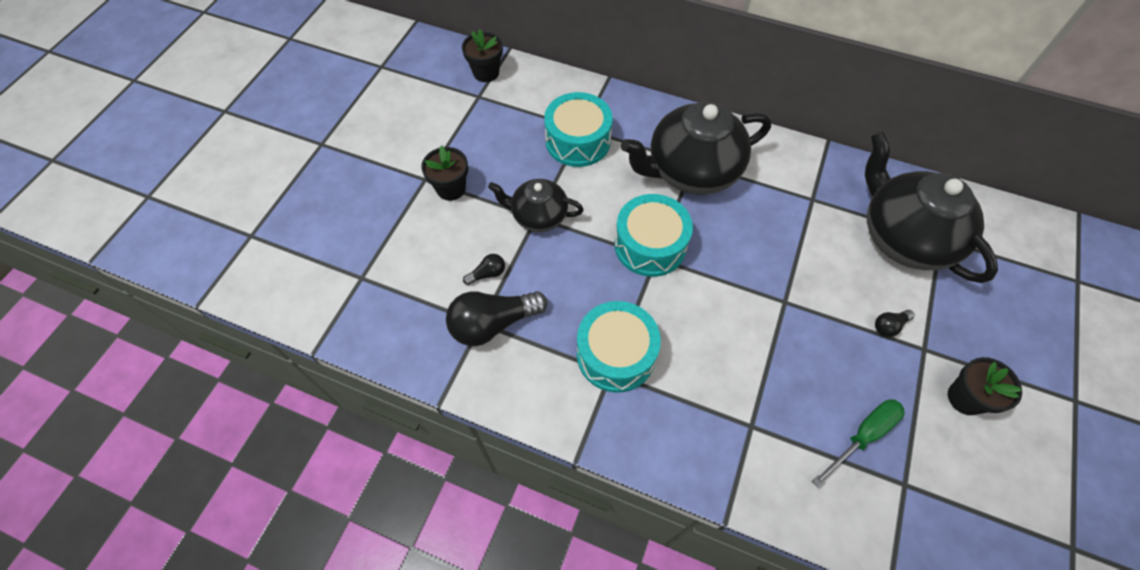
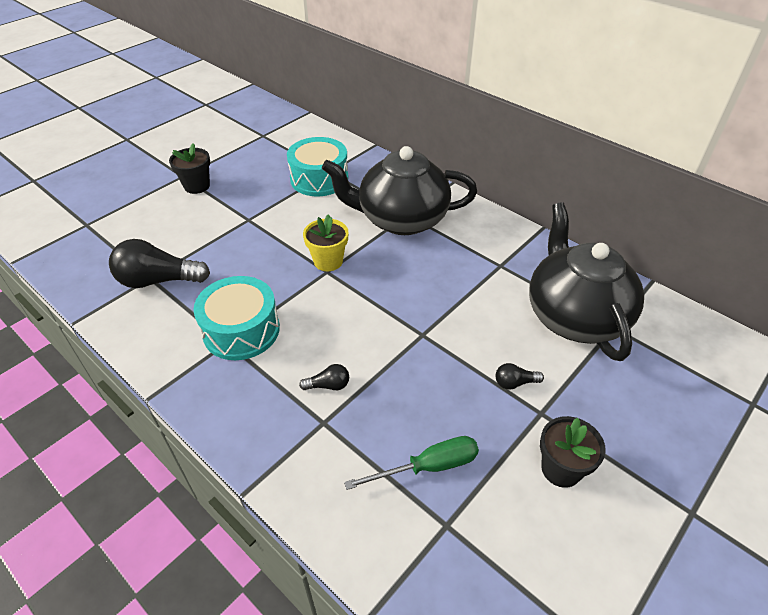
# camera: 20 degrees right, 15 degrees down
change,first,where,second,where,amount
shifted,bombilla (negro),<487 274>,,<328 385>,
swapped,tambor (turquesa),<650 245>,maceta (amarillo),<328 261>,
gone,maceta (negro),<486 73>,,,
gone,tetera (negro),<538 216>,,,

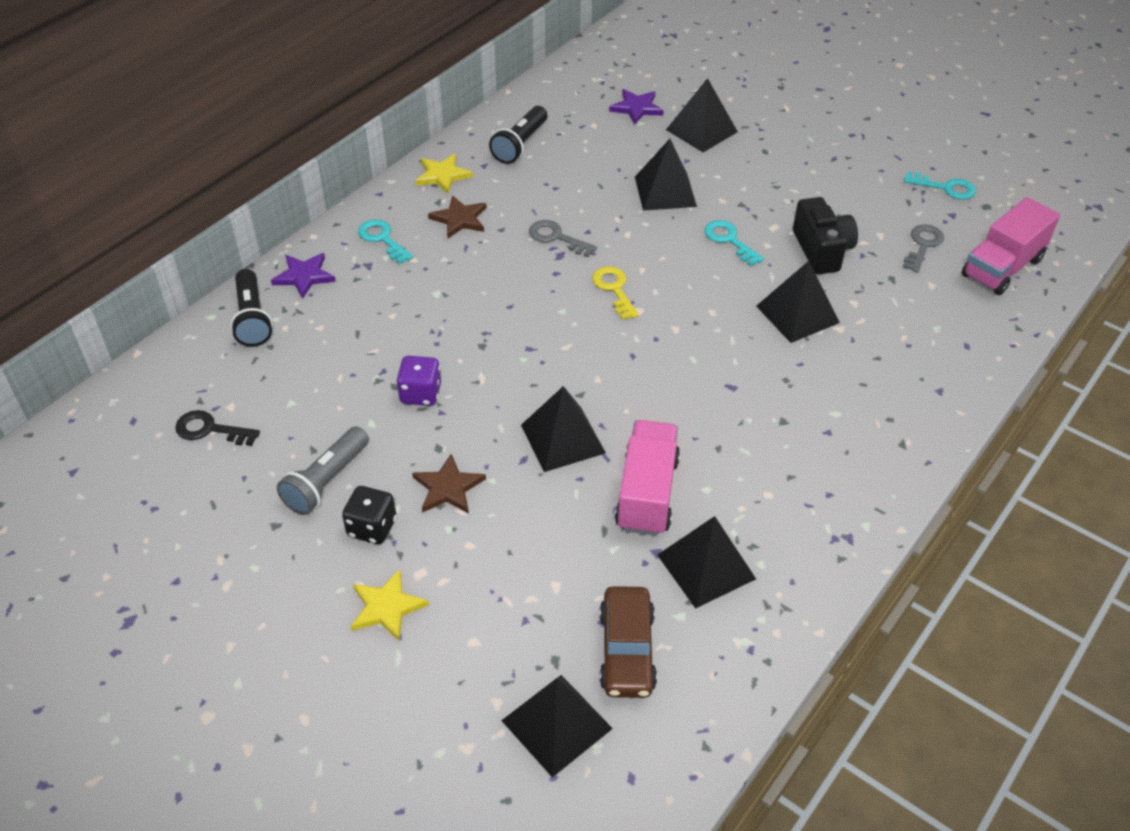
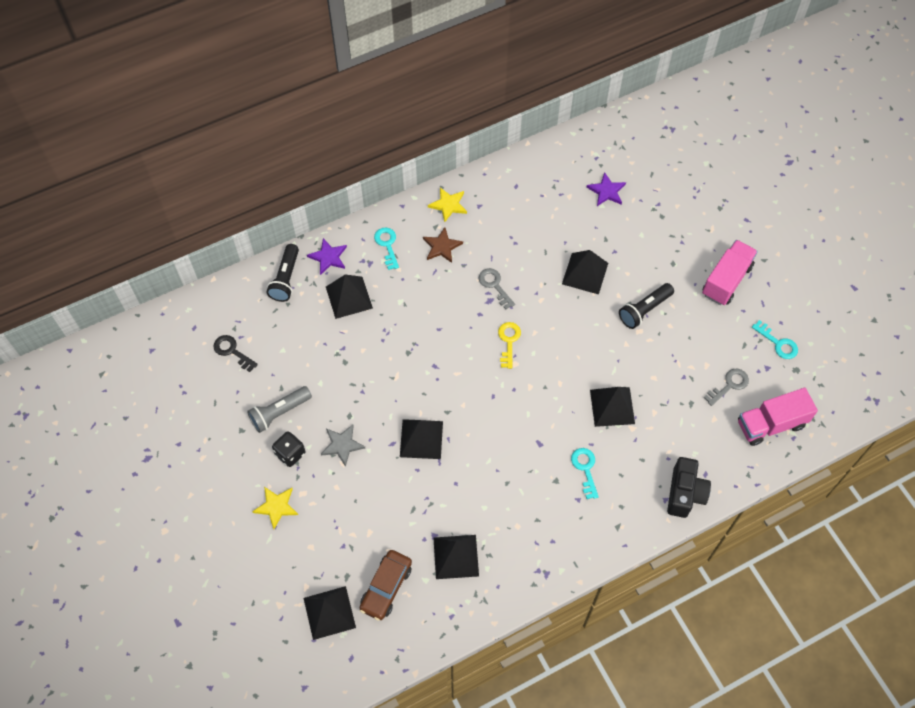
# camera: 25 degrees right, 15 degrees up
change,first,where,second,where,amount
repainted,estrella (marrón),<448 487>,estrella (gris),<342 445>,
shifted,pirámide (negro),<701 130>,,<349 297>,
shifted,llave (turquesa),<729 240>,,<585 469>,
shifted,lámpara de mano (negro),<520 145>,,<644 310>,
shifted,cámara (negro),<822 250>,,<685 493>,
shifted,camión (rosa),<647 493>,,<726 280>,
gone,dado (morado),<420 394>,,,

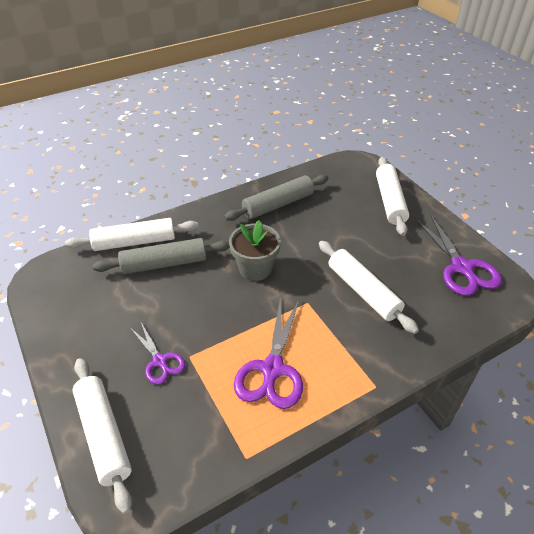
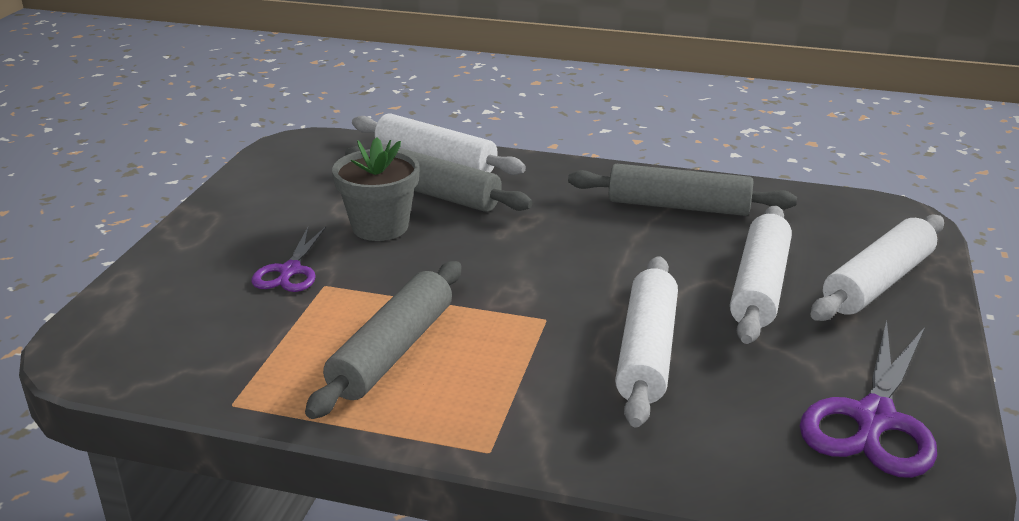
# camera: 45 degrees right, 15 degrees down
change,first,where,second,where,amount
swapped,tijeras (morado),<272 369>,rodillo (gris),<392 351>,
shifted,maceta (gris),<255 268>,,<380 226>,
shifted,rodillo (blanco),<104 435>,,<760 286>,

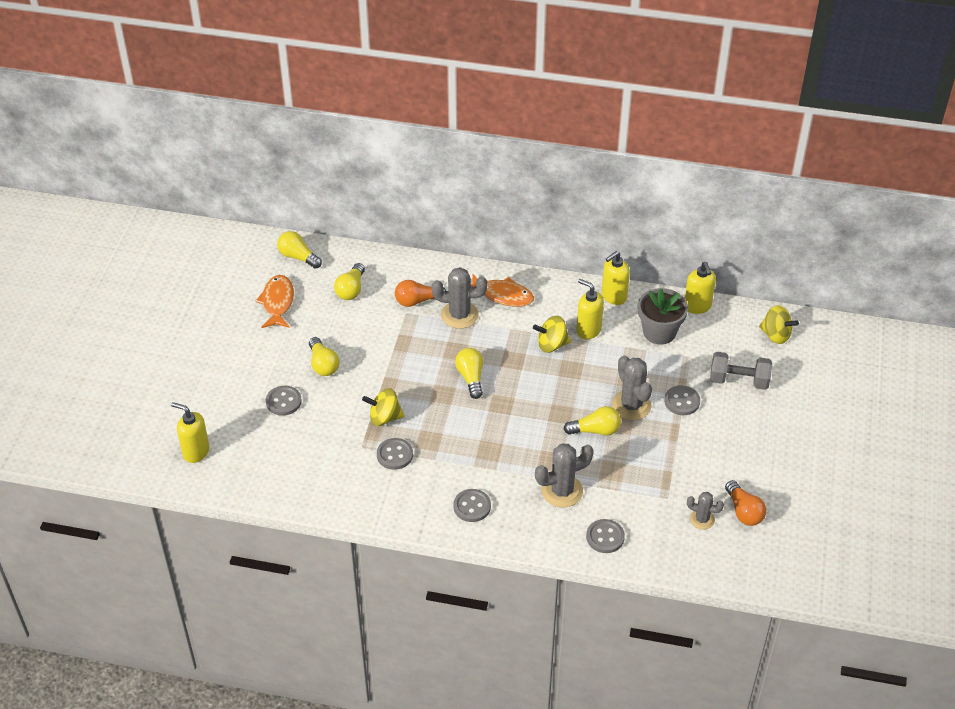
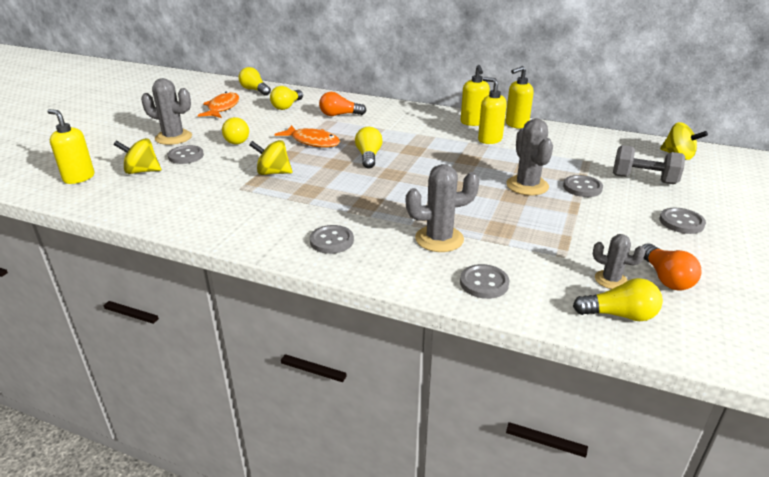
# camera: 10 degrees right, 15 degrees down
change,first,where,second,where,amount
shifted,peonza (amarillo),<551 345>,,<142 171>,
shifted,cactus (gris),<459 315>,,<173 137>,
shifted,pez (naranja),<502 295>,,<312 142>,
shifted,dispensador de jabón (amarillo),<697 306>,,<473 122>,
shifted,bombilla (amarillo),<595 430>,,<619 315>,
shifted,botón (gris),<395 455>,,<681 222>,
gone,maceta (gris),<659 332>,,,

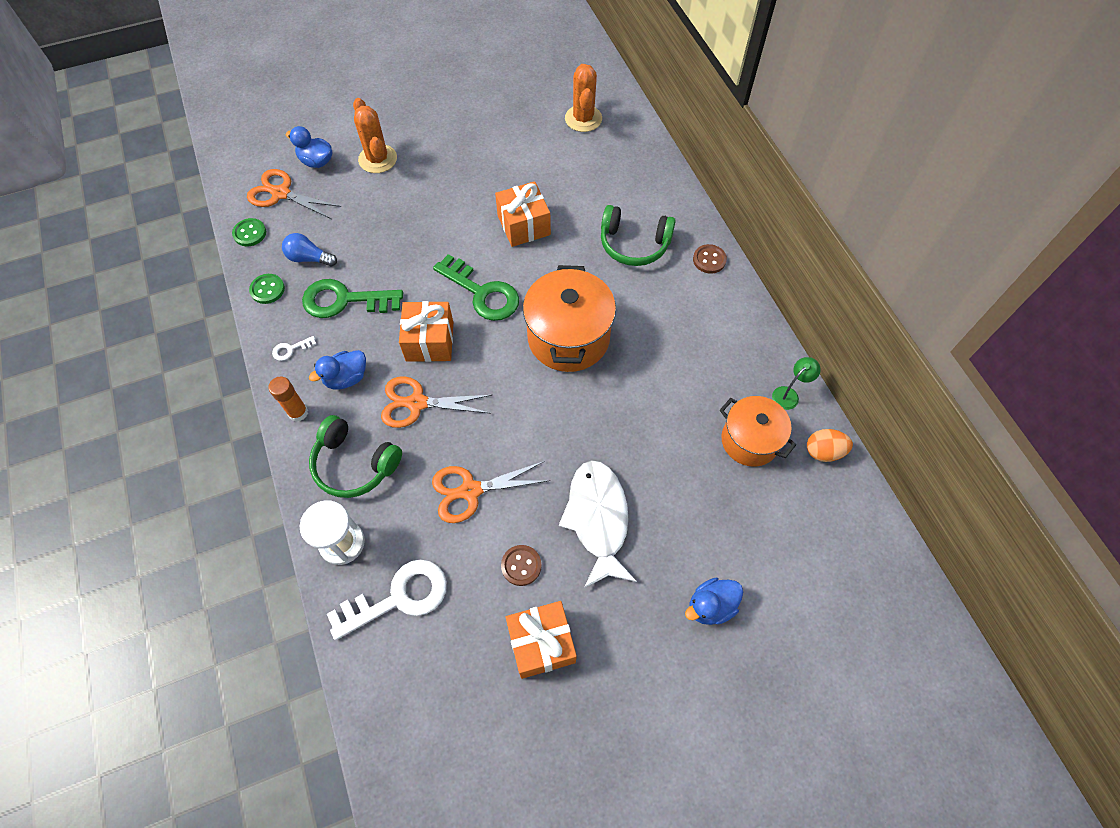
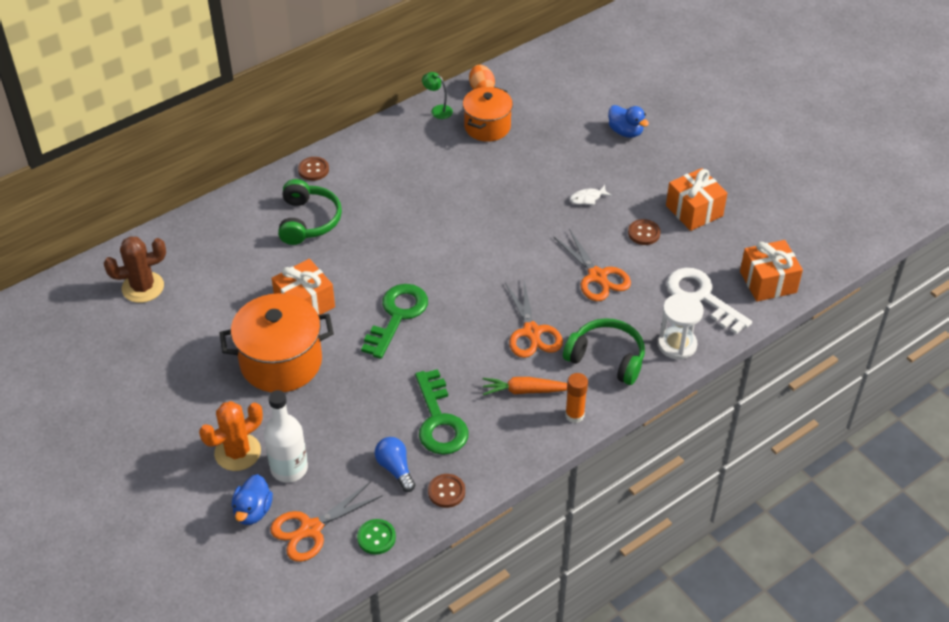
# camera: 105 degrees left, 15 degrees down
change,first,where,second,where,amount
repainted,cactus (naranja),<583 119>,cactus (marrón),<143 287>,
shifted,olla (naranja),<568 338>,,<281 362>,
new,,,botella (blanco),<289 468>,
rotated,tijeras (naranja),<281 193>,,<310 529>,45 degrees clockwise
rotated,bombilla (azul),<309 258>,,<395 469>,150 degrees clockwise
repainted,botón (verde),<267 289>,botón (marrón),<446 492>,
swapped,pato (azul),<346 378>,zanahoria (naranja),<525 391>,
rotated,auriculares (verde),<354 464>,,<606 358>,75 degrees counterclockwise
scaled,pez (blanco),<598 519>,,<587 198>,x0.41
shifted,regalo (naranja),<429 341>,,<768 282>,
gone,llave (blanco),<291 349>,,,

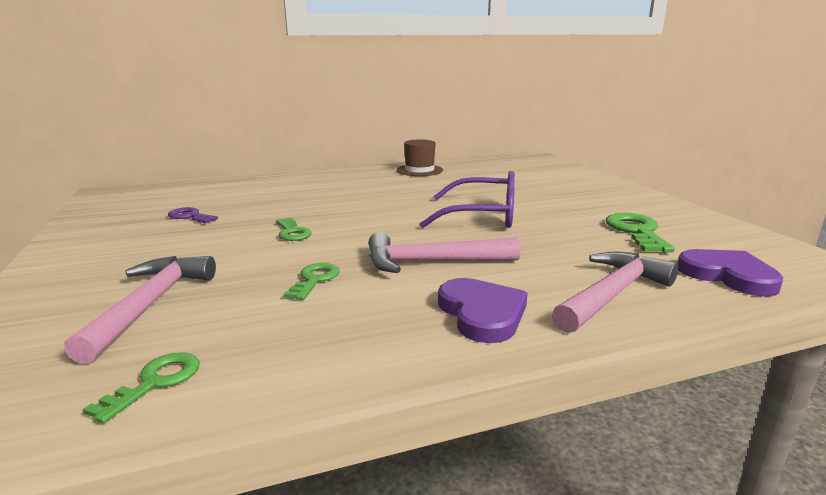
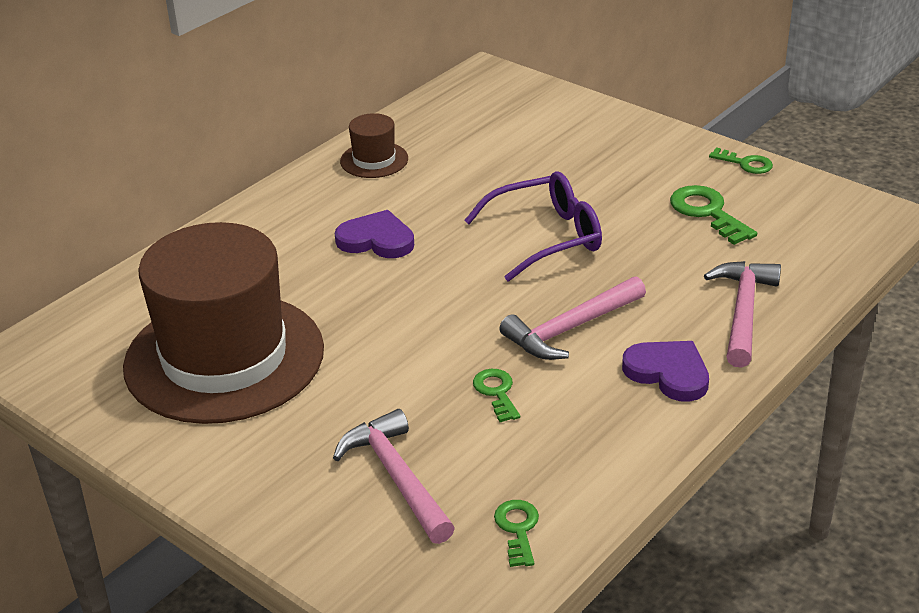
# camera: 30 degrees left, 15 degrees up
change,first,where,second,where,amount
swapped,llave (morado),<190 216>,sombrero (marrón),<224 358>,
shifted,corazón (morado),<728 275>,,<376 240>,
shifted,llave (verde),<292 232>,,<745 163>,

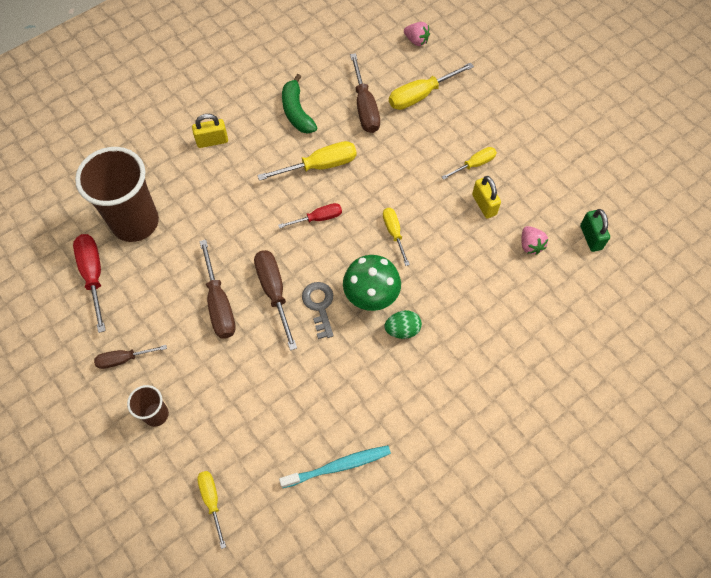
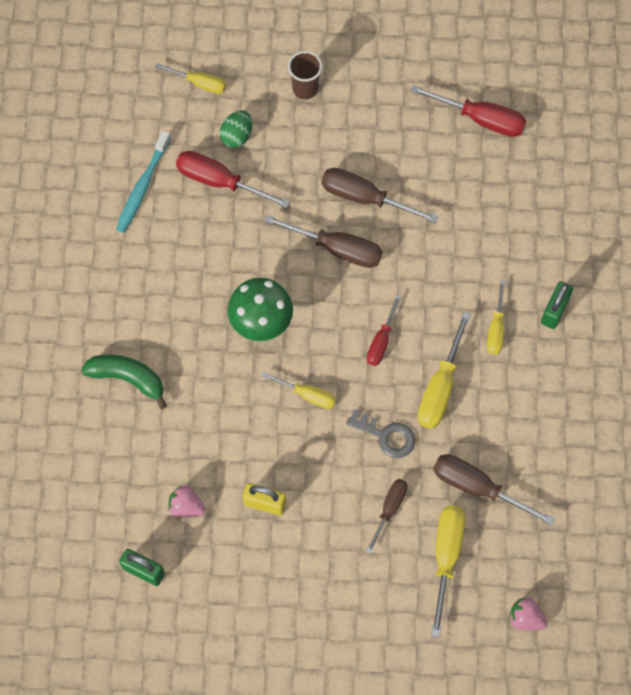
# camera: 130 degrees right, 5 degrees up
change,first,where,second,where,amount
shifted,plátano (verde),<297 112>,,<128 378>,
new,,,destornillador (rojo),<219 181>,
shifted,huevo (verde),<402 330>,,<237 136>,
shifted,llave (gris),<319 305>,,<386 436>,
shifted,destornillador (marrón),<124 359>,,<389 509>,
shifted,destornillador (amarillo),<474 164>,,<496 328>,
rotated,fresa (rosa),<416 41>,,<525 618>,45 degrees clockwise
repainted,candado (amarillo),<212 141>,candado (verde),<554 311>,
gone,vaso (marrón),<135 222>,,,

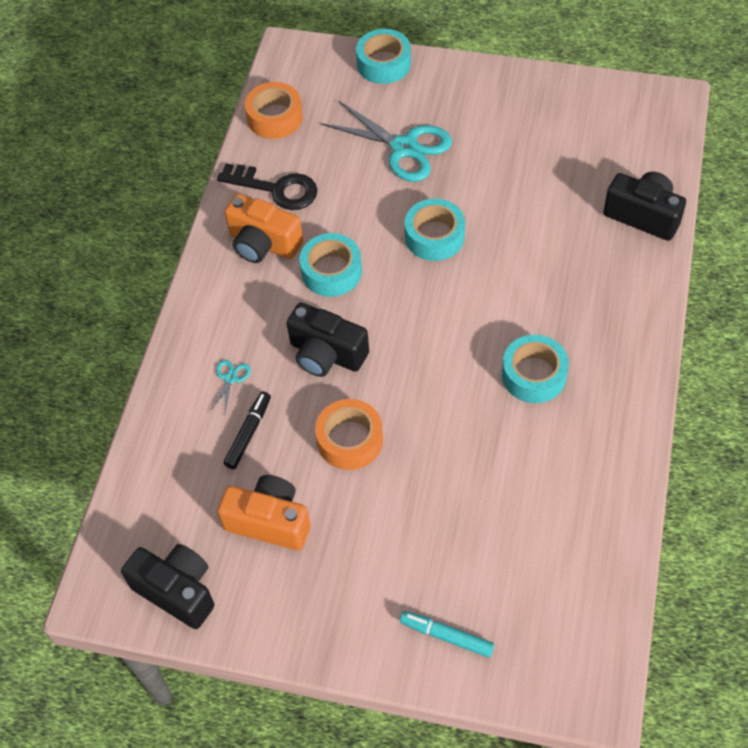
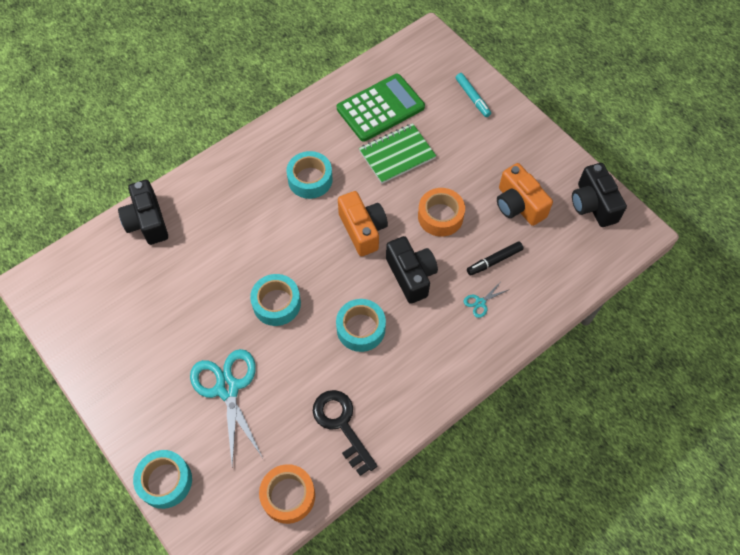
# camera: 145 degrees left, 5 degrees up
change,first,where,second,where,amount
new,,,calculadora (verde),<380 108>,
shifted,cámara (naranja),<263 244>,,<363 230>,
new,,,cuaderno (verde),<397 154>,

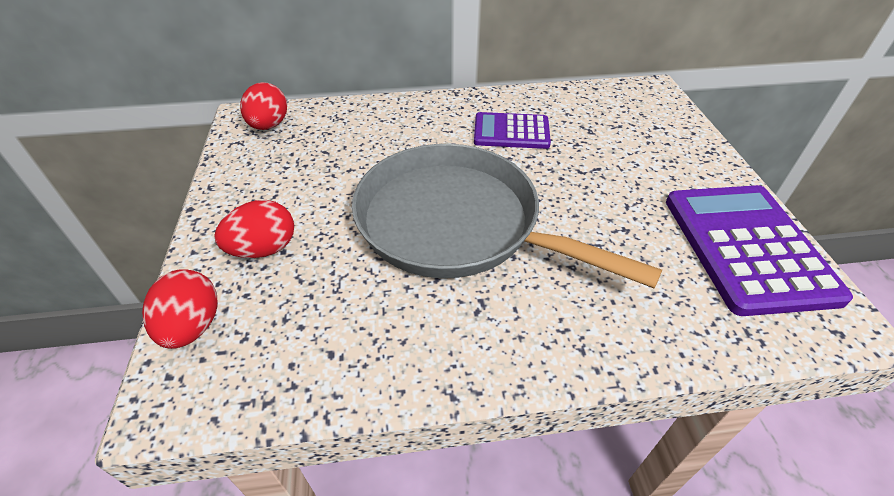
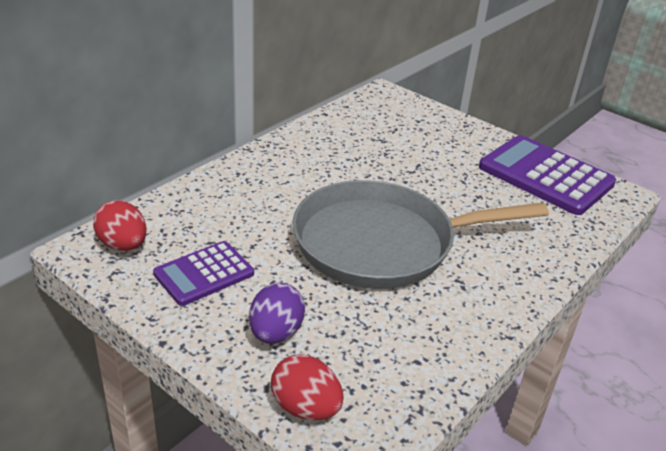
# camera: 45 degrees left, 10 degrees down
change,first,where,second,where,amount
shifted,calculadora (morado),<511 132>,,<204 274>,
repainted,huevo (rojo),<264 249>,huevo (morado),<275 333>,

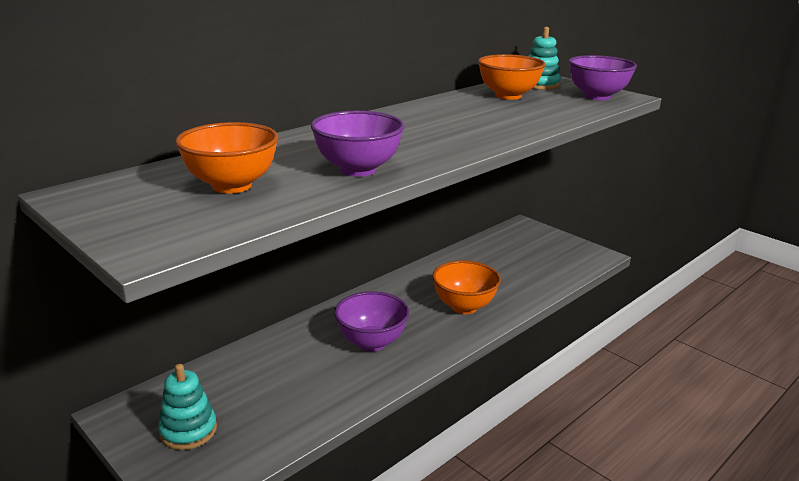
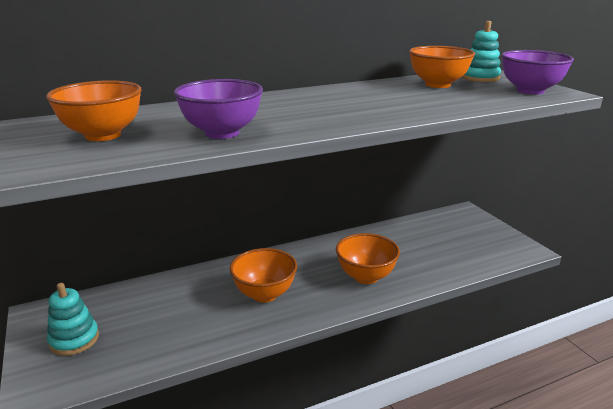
# camera: 20 degrees right, 0 degrees up
change,first,where,second,where,amount
repainted,cuenco (morado),<371 343>,cuenco (naranja),<264 294>,

